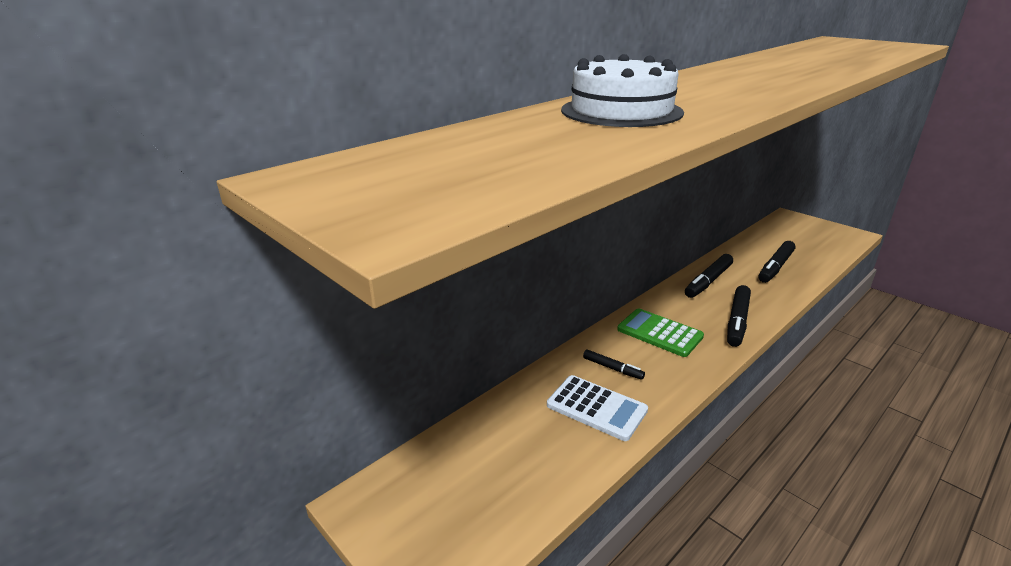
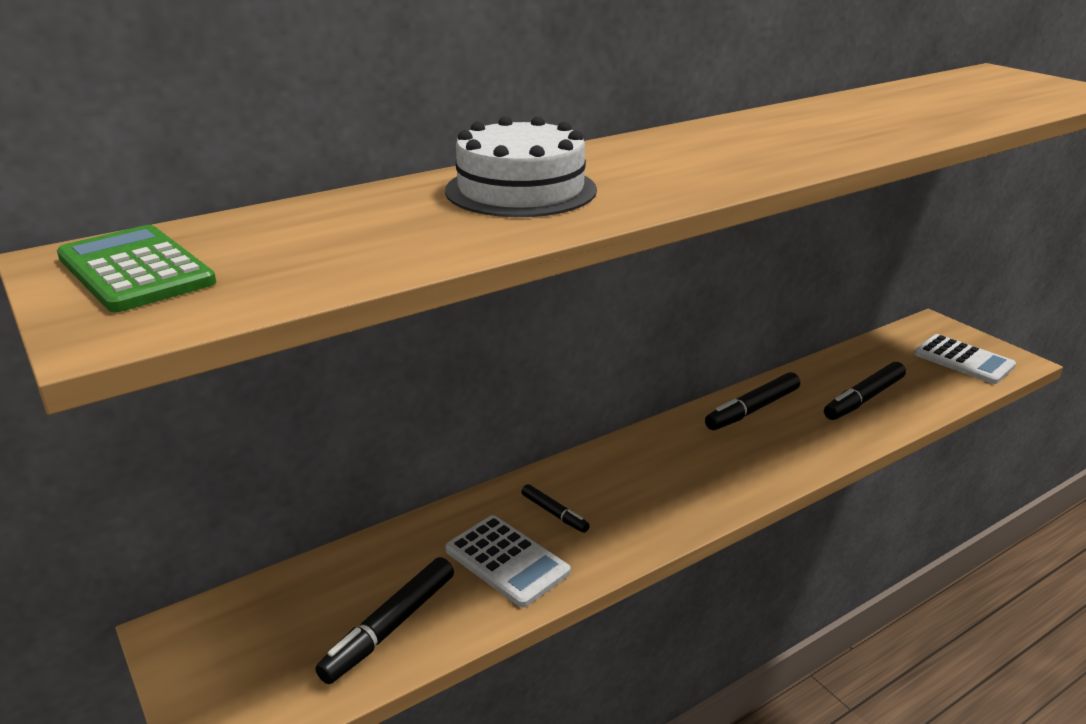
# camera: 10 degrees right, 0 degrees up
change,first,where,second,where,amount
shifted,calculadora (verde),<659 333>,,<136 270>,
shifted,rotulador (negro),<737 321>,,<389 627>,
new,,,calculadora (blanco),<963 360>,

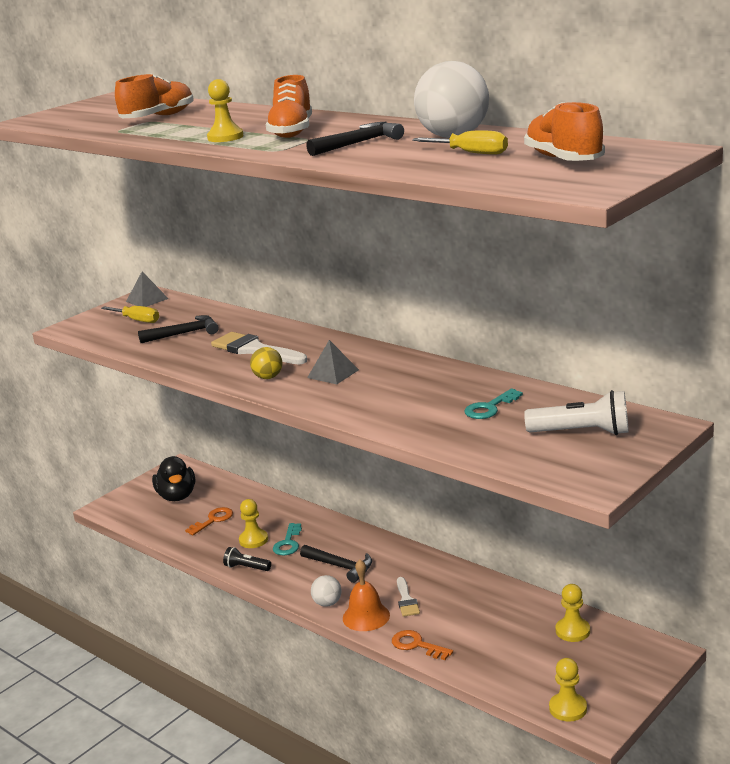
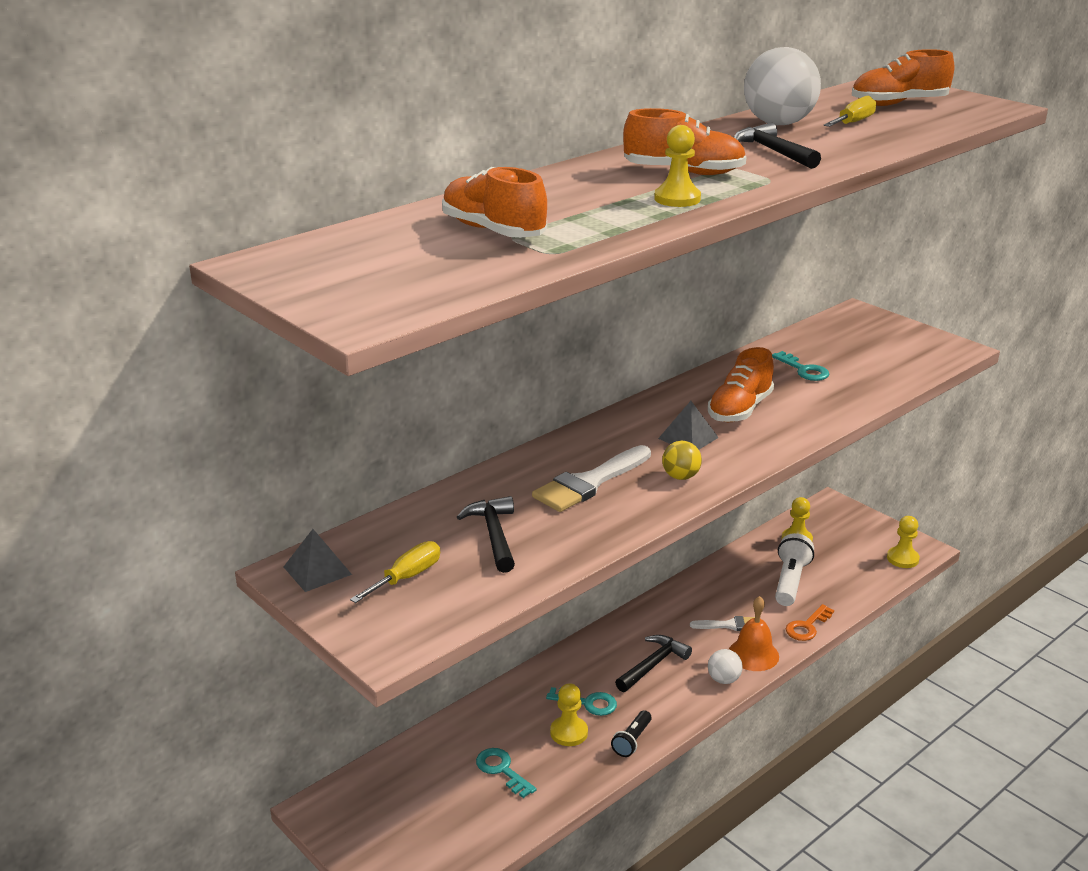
# camera: 85 degrees left, 5 degrees up
change,first,where,second,where,amount
repainted,llave (naranja),<213 520>,llave (turquesa),<502 770>,
new,,,zapato (naranja),<740 409>,
shifted,lámpara de mano (blanco),<582 432>,,<790 581>,
gone,pato (negro),<177 496>,,,

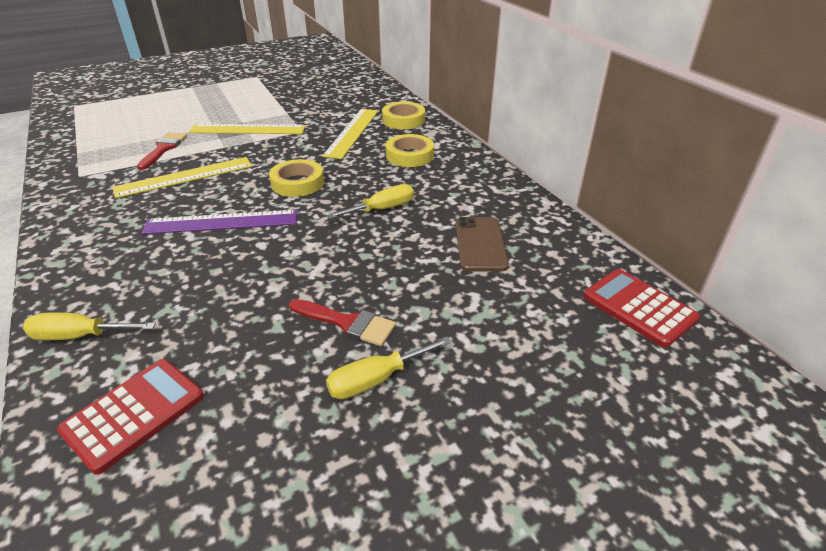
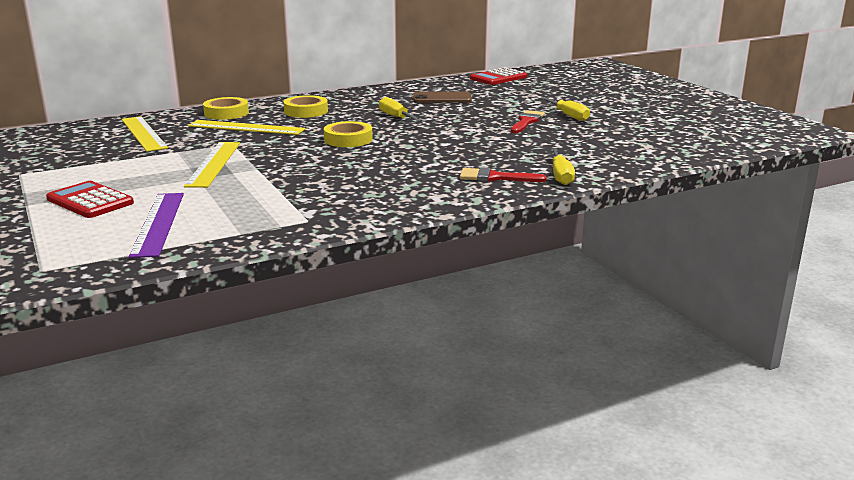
# camera: 90 degrees left, 15 degrees down
change,first,where,second,where,amount
shifted,calculadora (rojo),<134 413>,,<90 201>,
shifted,regla (amarillo),<184 177>,,<143 133>,
shifted,regla (morado),<221 222>,,<158 223>,
shifted,pincel (rojo),<163 149>,,<495 177>,

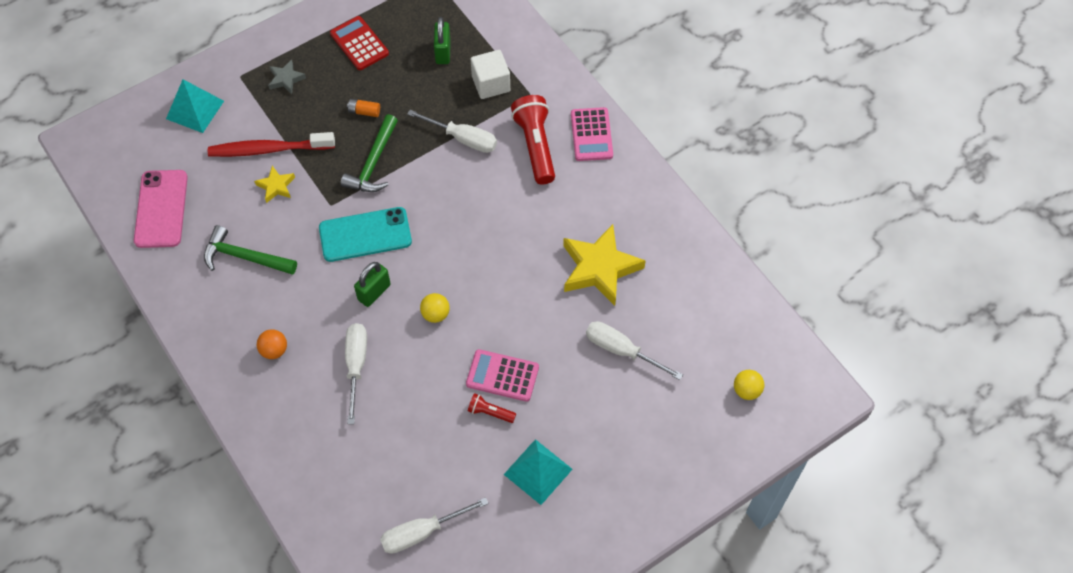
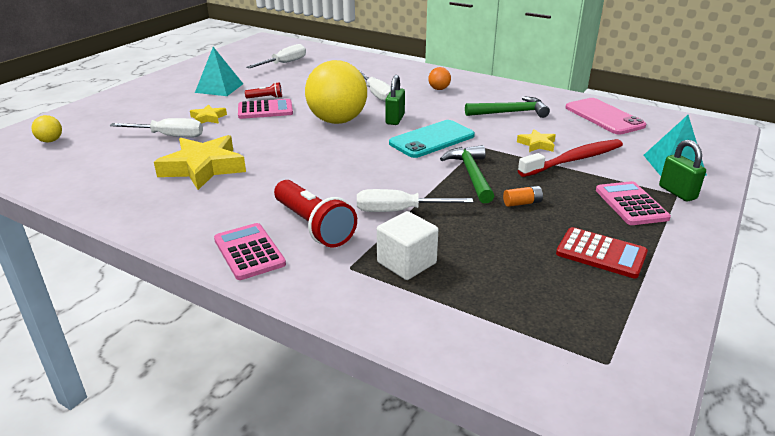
# camera: 155 degrees right, 30 degrees down
change,first,where,second,where,amount
new,,,estrella (amarillo),<208 118>,
scaled,pelota (amarillo),<435 314>,,<337 121>,x2.43
swapped,estrella (gris),<286 79>,calculadora (rosa),<631 204>,
shifted,candado (verde),<443 52>,,<677 192>,

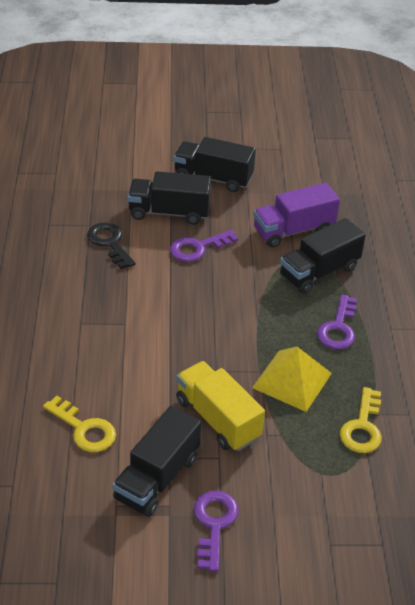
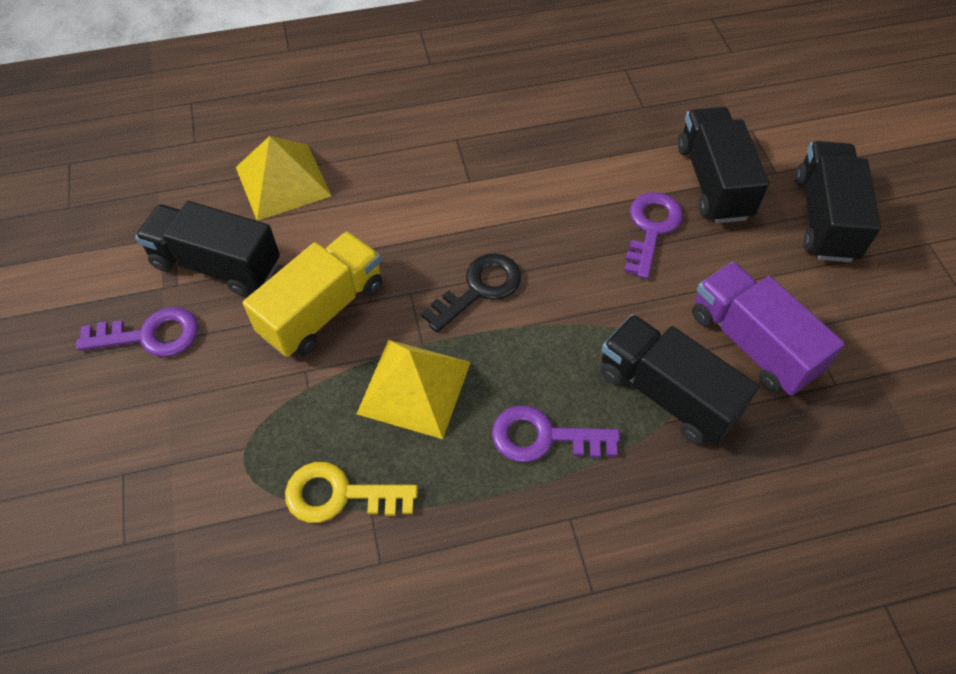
# camera: 80 degrees right, 15 degrees up
change,first,where,second,where,amount
swapped,llave (amarillo),<84 429>,pirámide (amarillo),<283 181>,
shifted,llave (negro),<109 243>,,<479 289>,
rotated,llave (morado),<198 248>,,<651 228>,60 degrees clockwise

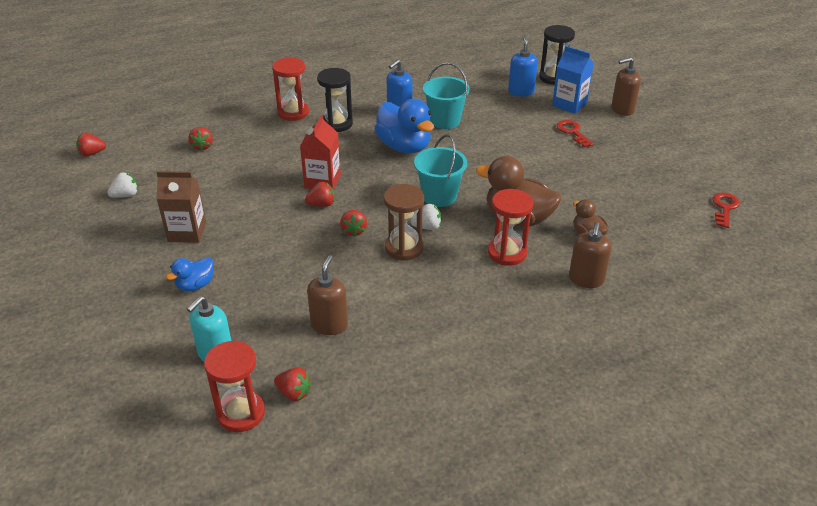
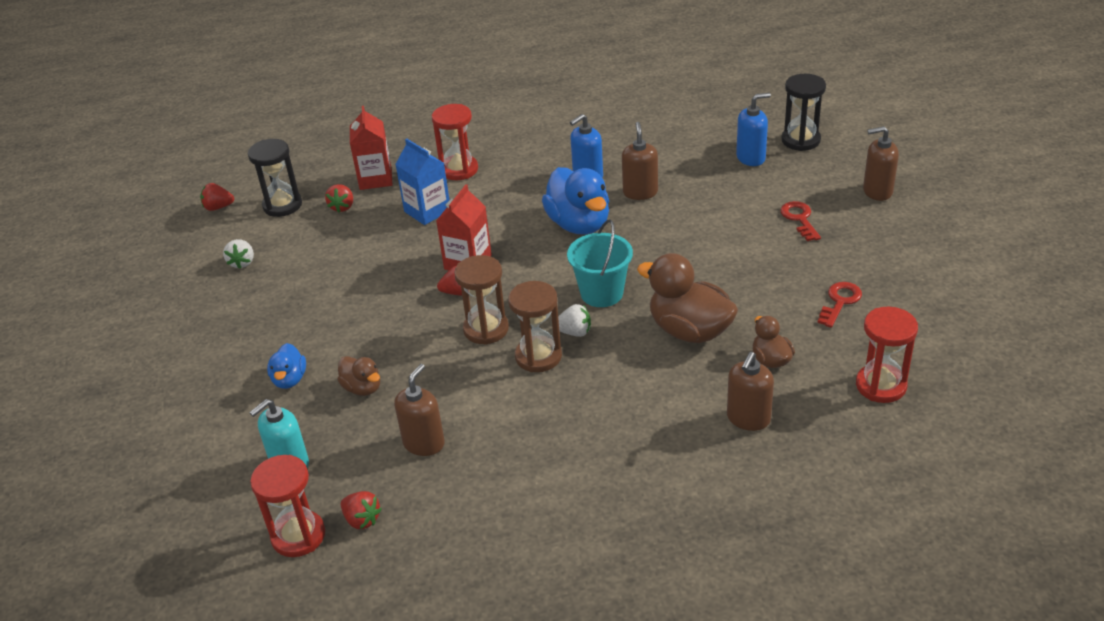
# camera: 15 degrees right, 0 degrees up
change,first,where,second,where,amount
rotated,fresa (blanco),<126 195>,,<242 262>,105 degrees clockwise
shifted,reloj de arena (negro),<336 124>,,<282 205>,
rotated,pato (azul),<195 285>,,<289 379>,60 degrees counterclockwise
new,,,pato (marrón),<362 388>,
new,,,cartón de leche (rojo),<375 179>,
shifted,cartón de leche (azul),<569 104>,,<427 211>,
swapped,fresa (rojo),<354 231>,reloj de arena (marrón),<486 329>,
swapped,balde (turquesa),<445 121>,dispensador de jabón (marrón),<640 192>,
rotated,dispensador de jabón (azul),<521 91>,,<751 158>,60 degrees clockwise
shifted,llave (rojo),<724 208>,,<840 302>,
shifted,reloj de arena (rojo),<507 253>,,<881 385>,
gone,cartón de leche (marrón),<187 232>,,,

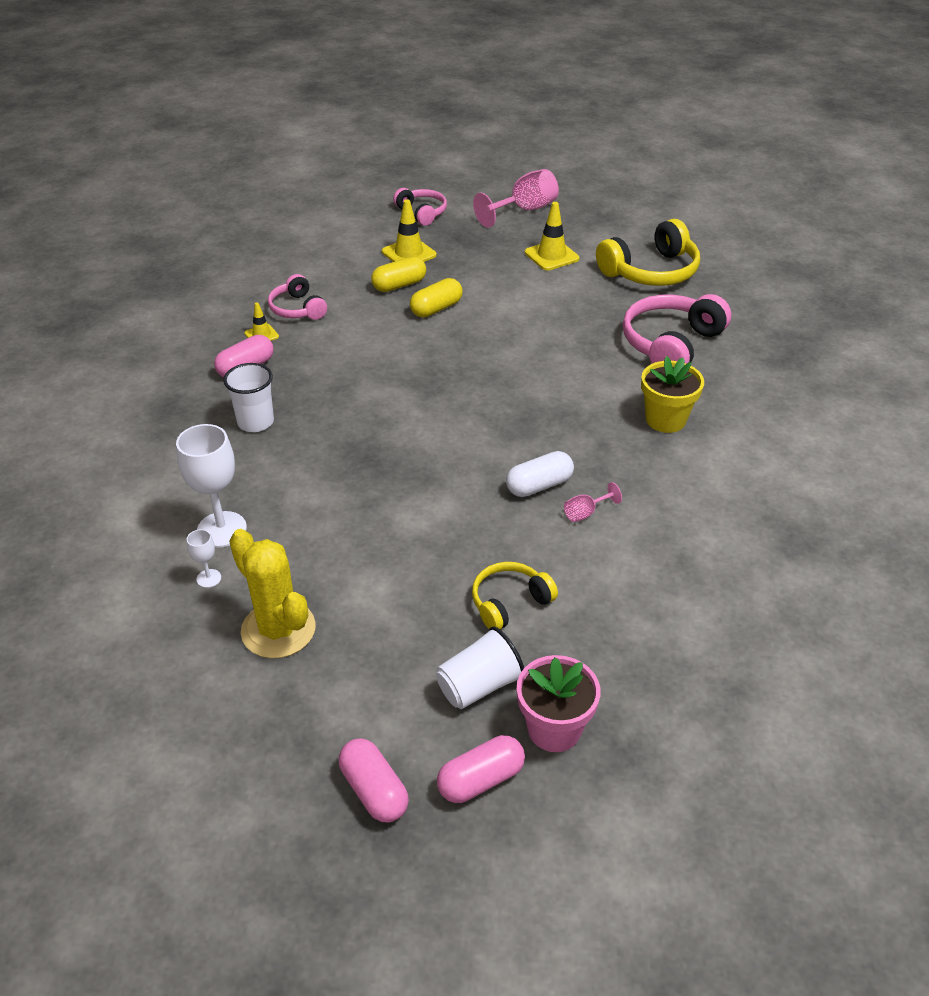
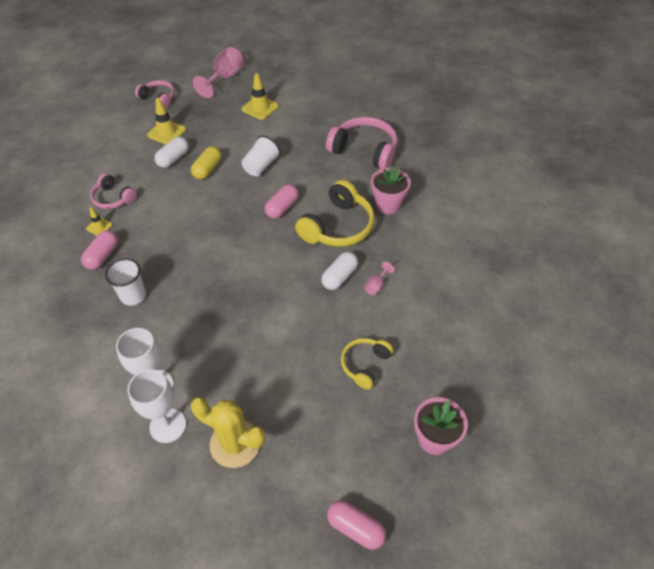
# camera: 25 degrees left, 10 degrees up
change,first,where,second,where,amount
scaled,copa (blanco),<209 578>,,<168 425>,x2.11
repainted,cápsula (amarillo),<399 285>,cápsula (blanco),<173 159>,
shifted,vaso (blanco),<479 686>,,<261 166>,
shifted,cápsula (rosa),<481 780>,,<282 208>,
shifted,auriculares (amarillo),<650 271>,,<337 226>,
rotated,auriculares (rosa),<671 344>,,<364 151>,105 degrees clockwise
repainted,maceta (amarillo),<665 419>,maceta (rosa),<388 204>,

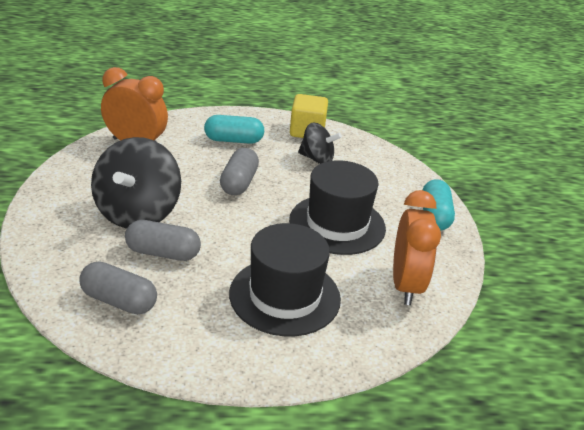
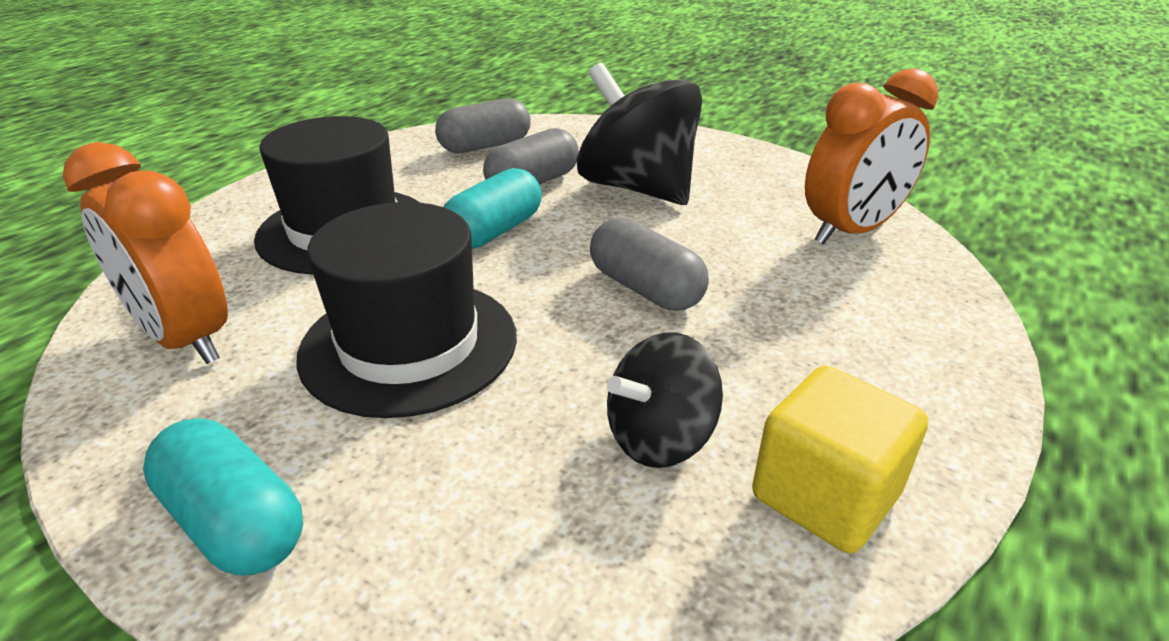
# camera: 130 degrees right, 0 degrees up
change,first,where,second,where,amount
shifted,cápsula (turquesa),<233 140>,,<494 231>,

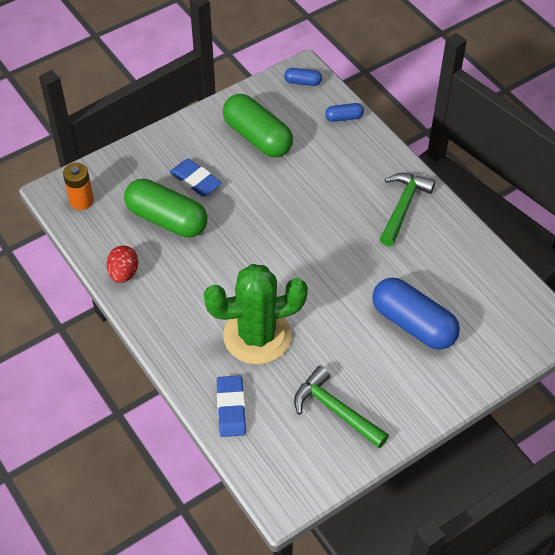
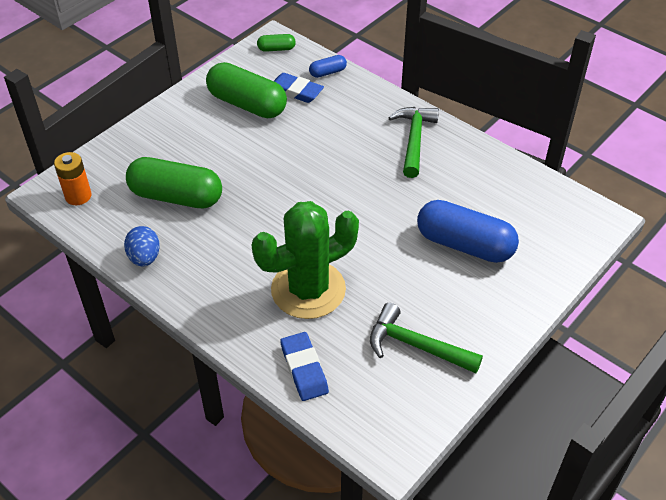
# camera: 15 degrees left, 5 degrees down
change,first,where,second,where,amount
repainted,huevo (rojo),<123 273>,huevo (azul),<144 257>,
repainted,cápsula (azul),<302 82>,cápsula (verde),<276 49>,
shifted,goma de borrar (azul),<195 180>,,<295 91>,

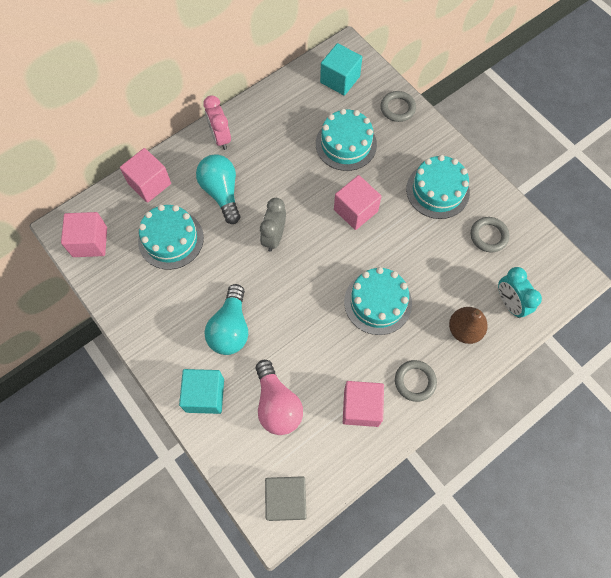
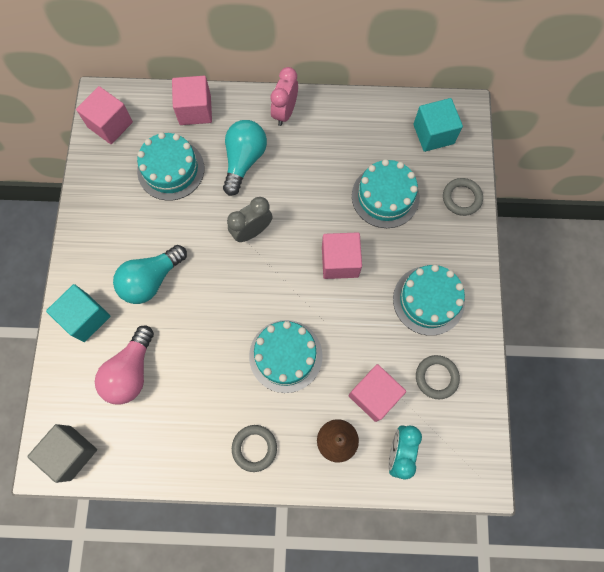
# camera: 40 degrees right, 5 degrees up
change,first,where,second,where,amount
shifted,cubo (rosa),<361 407>,,<374 395>,

